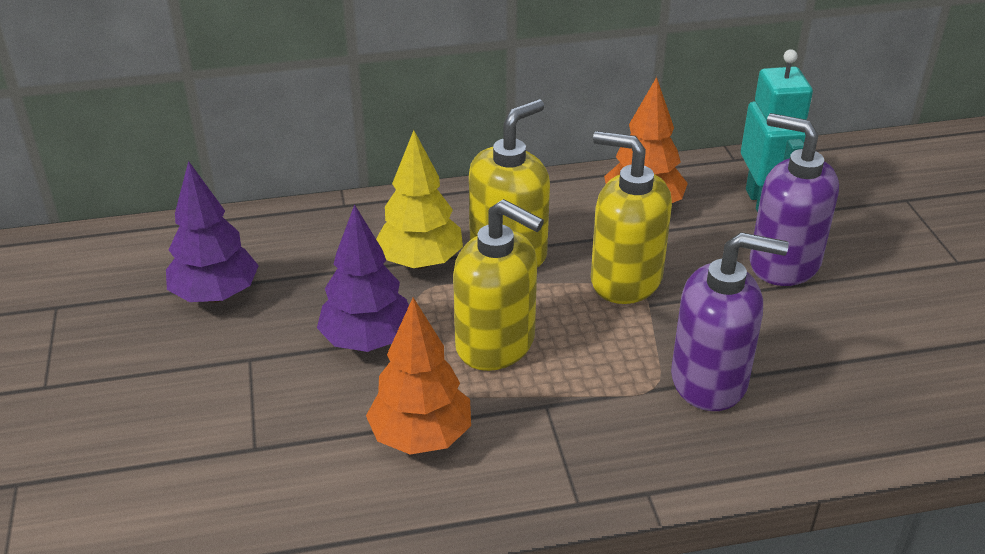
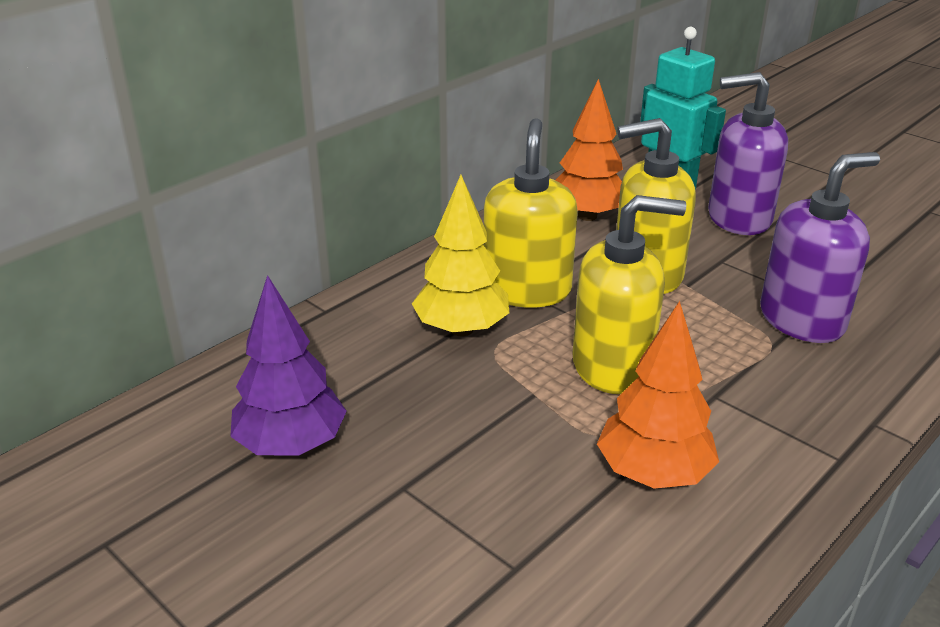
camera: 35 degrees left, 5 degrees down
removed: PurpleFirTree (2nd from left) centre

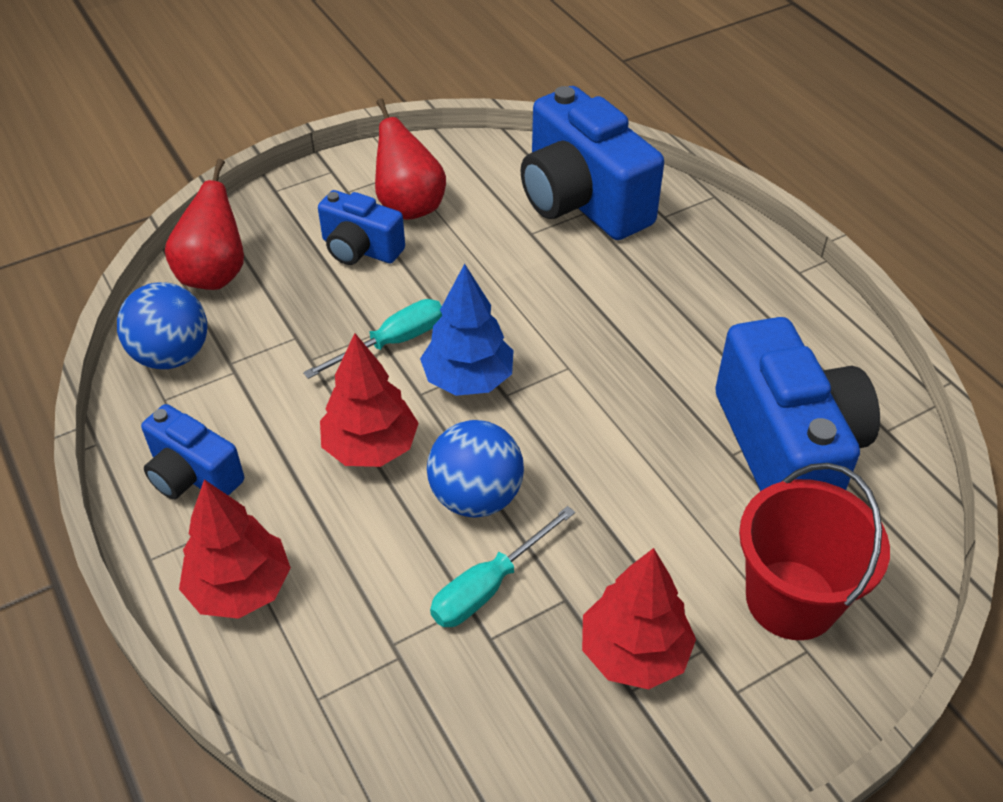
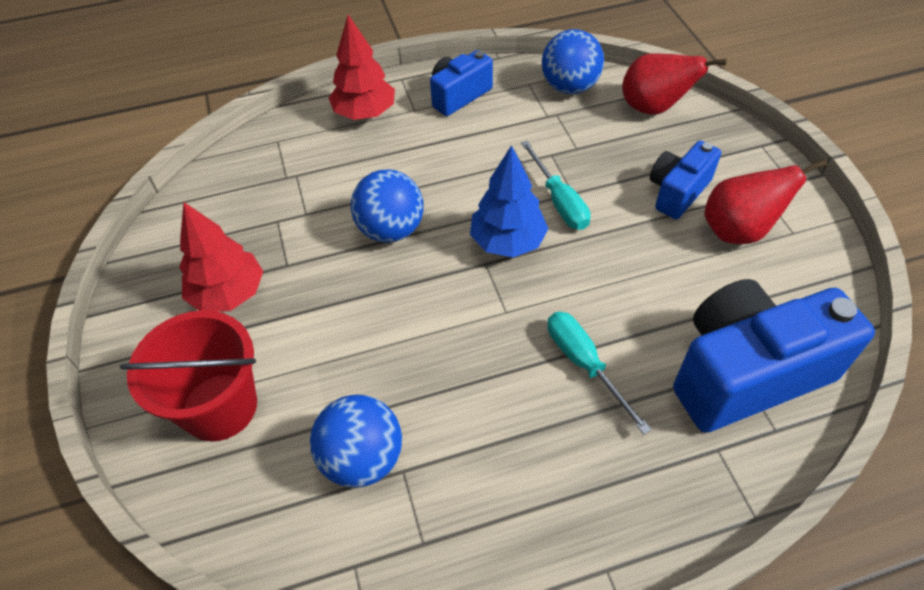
camera: 105 degrees right, 5 degrees up
removed: CrimsonFirTree (2nd from left) centre
moved: AquaHandScrewdriver (2nd from left) bottom centre to centre
replaced: RoyalBlueCamera (4th from left) middle right to RoyalBlueBall (1st from left) bottom centre

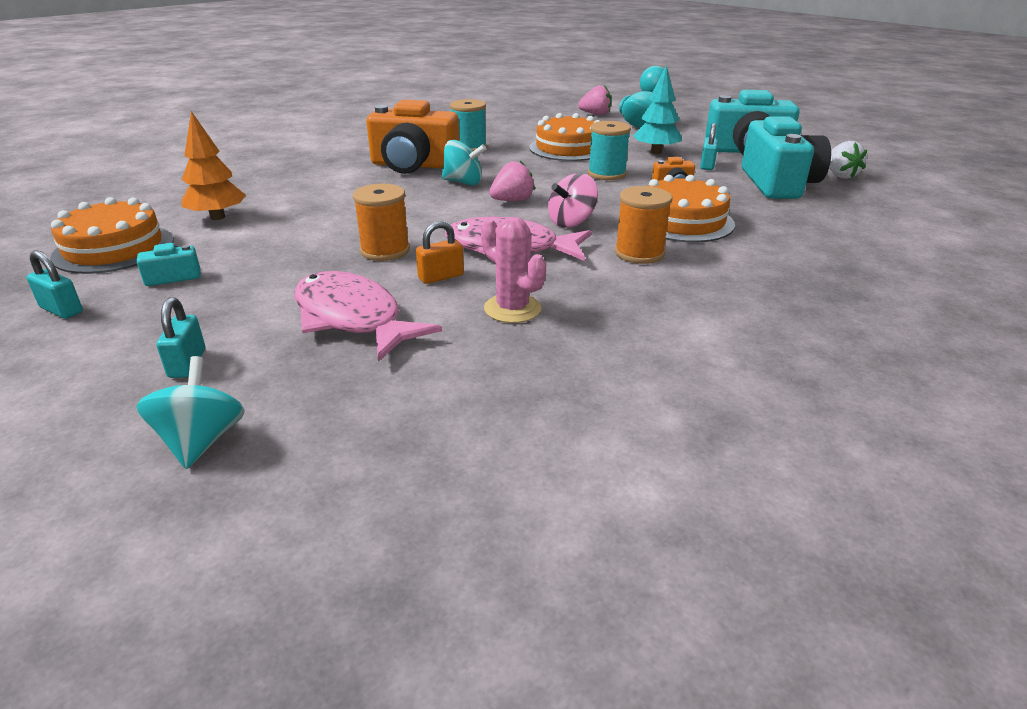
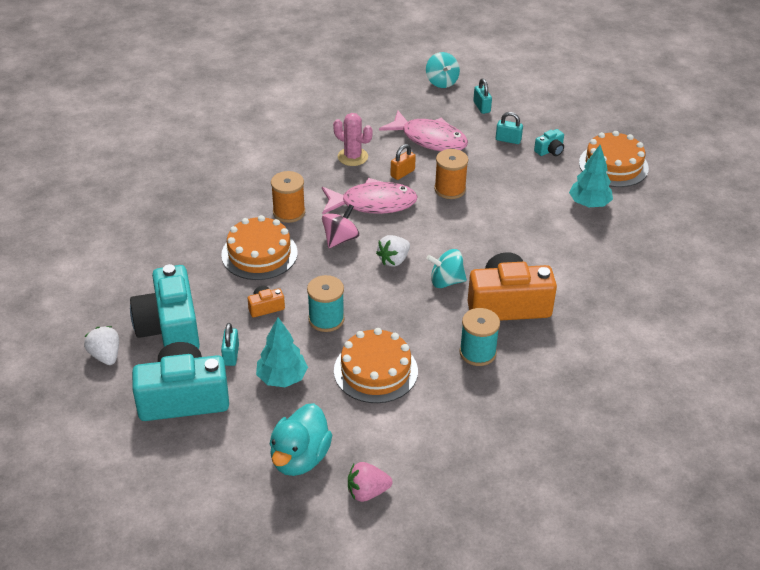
camera: 165 degrees right, 10 degrees up
moved: AquaSmallLock (1st from left in the first image) middle left to AquaSmallLock (3rd from left) top right
recoloured: BrightOrangeFirTree top left to AquaFirTree (2nd from left) top right; RosyBerry (1st from left) top centre to PureWhiteBerry (2nd from left) centre

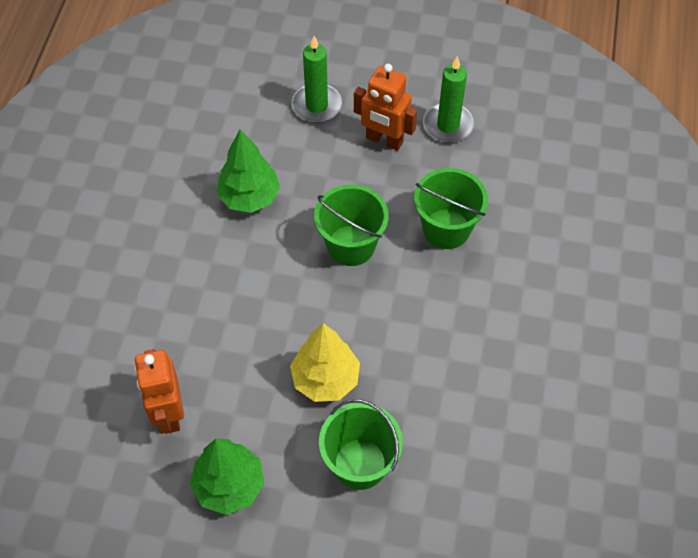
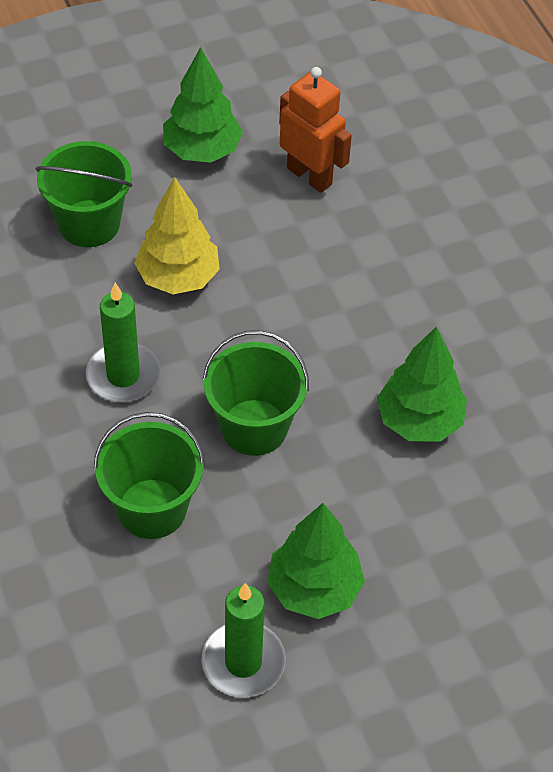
camera: 145 degrees right, 5 degrees down
moved: LeafGreenPillarCandle (1st from left) top centre to middle left
replaced: BrightOrangeToyRobot (2nd from left) top centre to LeafGreenFirTree (2nd from left) bottom centre

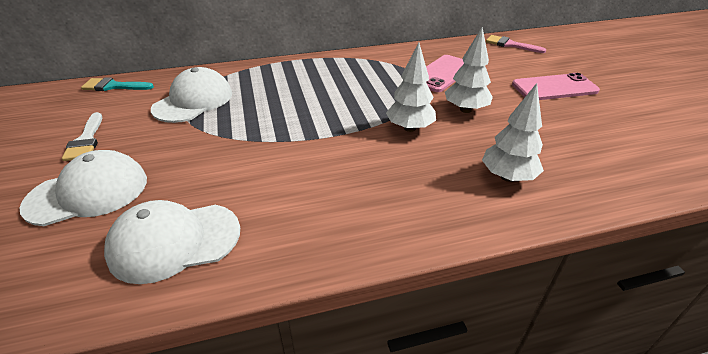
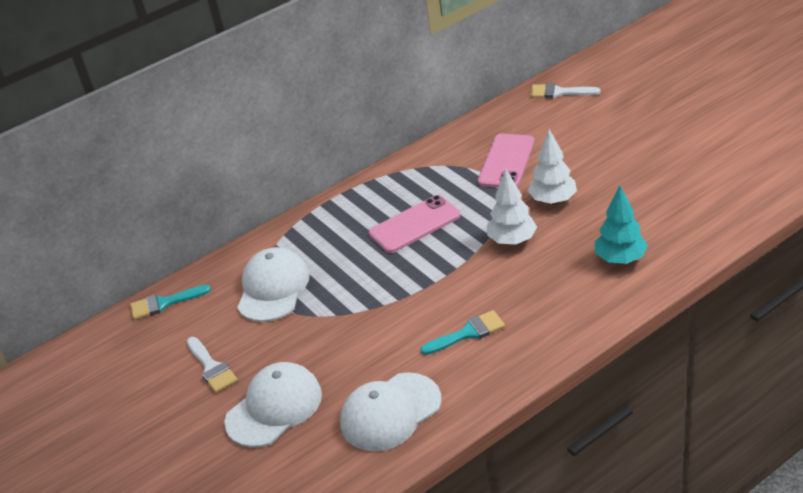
camera: 15 degrees left, 0 degrees up
added: AquaPaintbrush (2nd from left) bottom centre
moved: RosyMobilePhone (2nd from left in the first image) top right to RosyMobilePhone (1st from left) centre
recoloured: PureWhiteFirTree (3rd from left) middle right to AquaFirTree middle right; RosyPaintbrush top right to PureWhitePaintbrush (2nd from left) top right

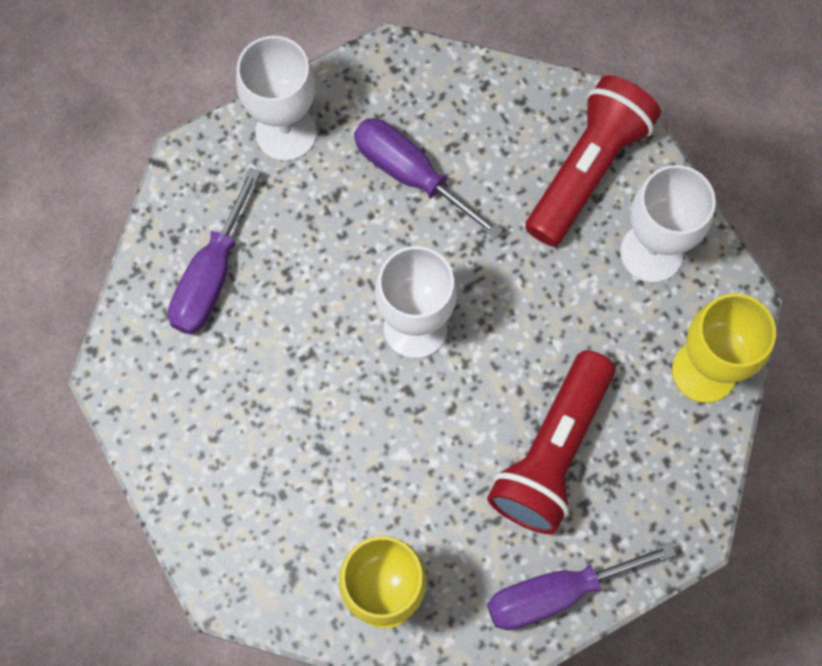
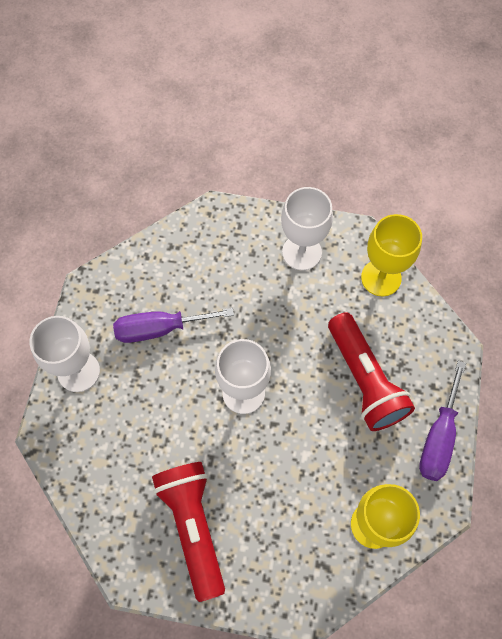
camera: 50 degrees left, 5 degrees down
removed: PurpleHandScrewdriver (1st from left) middle left
moved: CrimsonTorch (2nd from left in the first image) top right to CrimsonTorch (1st from left) bottom centre

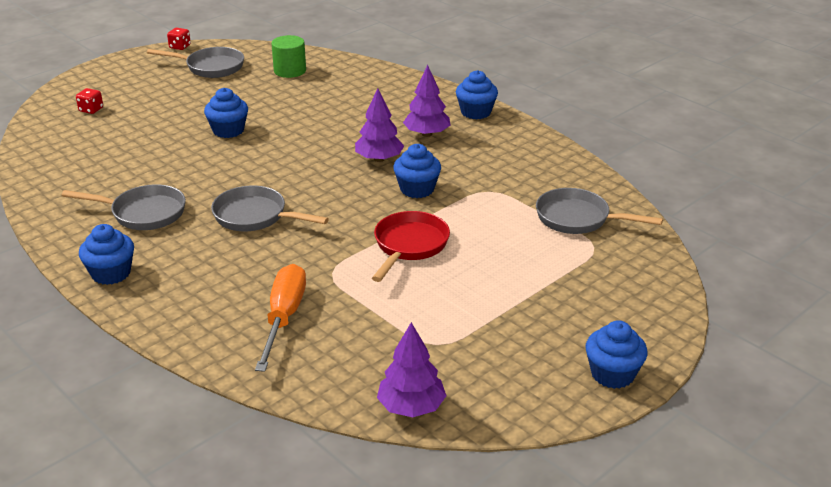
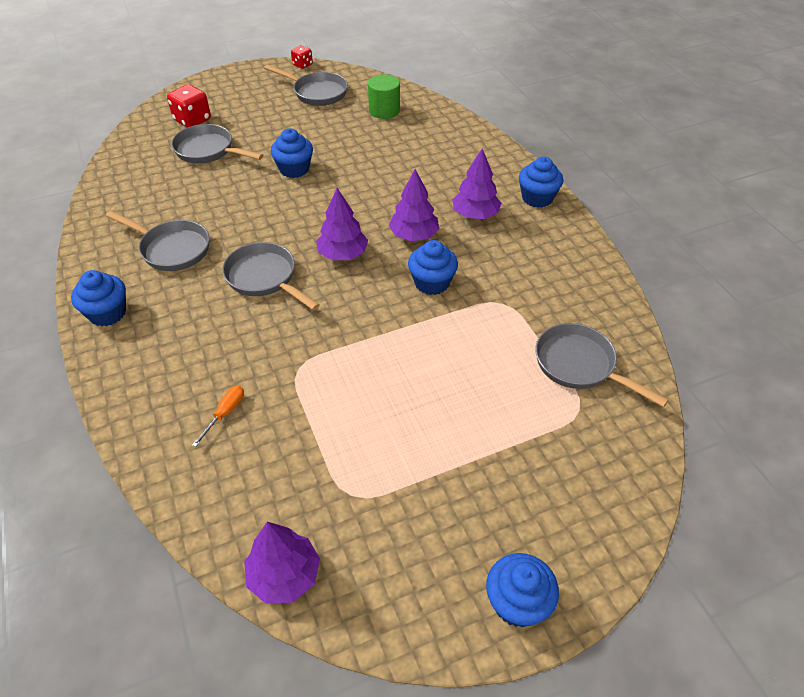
camera: 20 degrees right, 15 degrees up
removed: CrimsonPan centre
added: AshGreyPan (2nd from left) top left; PurpleFirTree (2nd from left) top centre
resized: CrimsonGameDie (1st from left) top left = top left x1.68; BrightOrangeHandScrewdriver centre = middle left x0.49

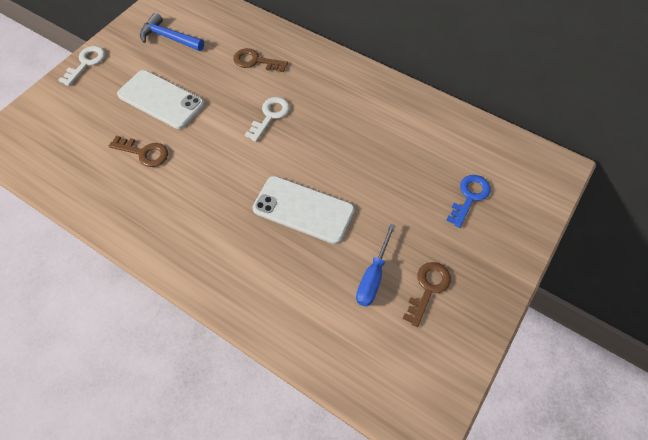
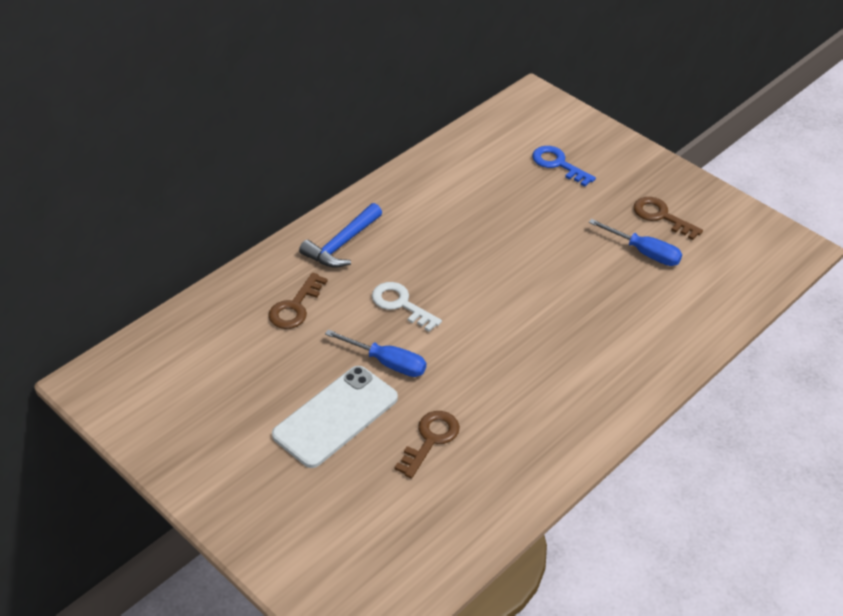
camera: 80 degrees left, 15 degrees down
removed: PureWhiteLatchkey (1st from left) top left; PureWhiteMobilePhone (2nd from left) centre
added: RoyalBlueHandScrewdriver (1st from left) centre
moved: RoyalBlueCarpenter'sHammer top left to centre

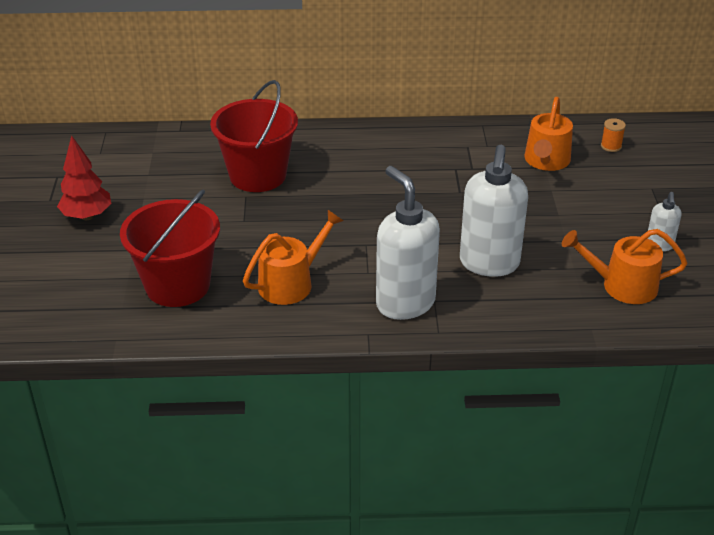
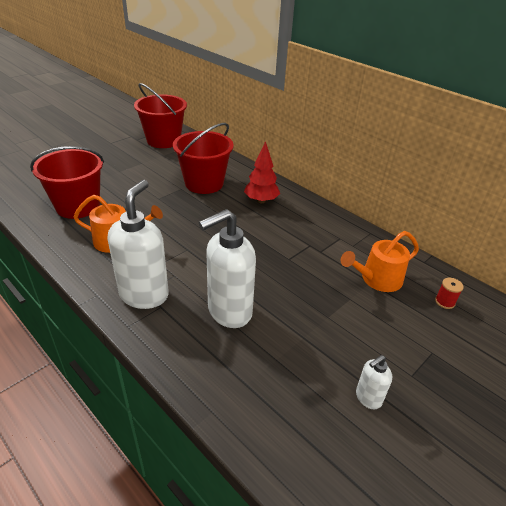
camera: 45 degrees right, 0 degrees up
removed: BrightOrangeSprinklingCan (3rd from left) middle right
added: CrimsonPail (2nd from left) top left
moved: CrimsonFirTree top left to centre
recoloured: BrightOrangeSpool top right to CrimsonSpool middle right

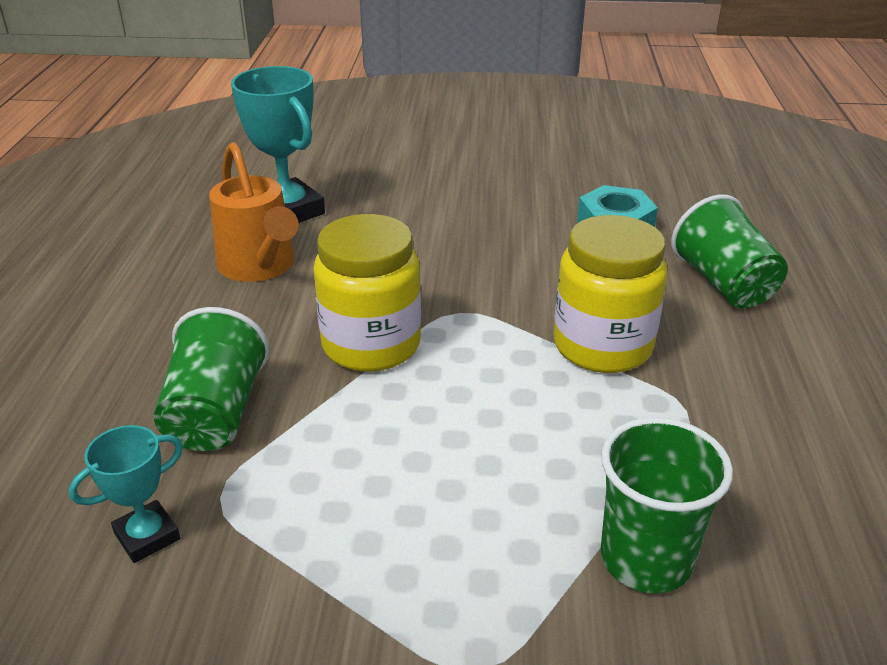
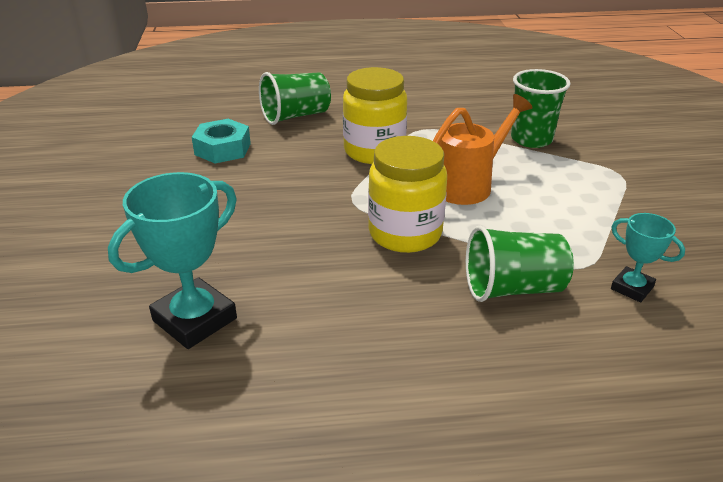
camera: 100 degrees left, 0 degrees up
moved: BrightOrangeSprinklingCan top left to top right

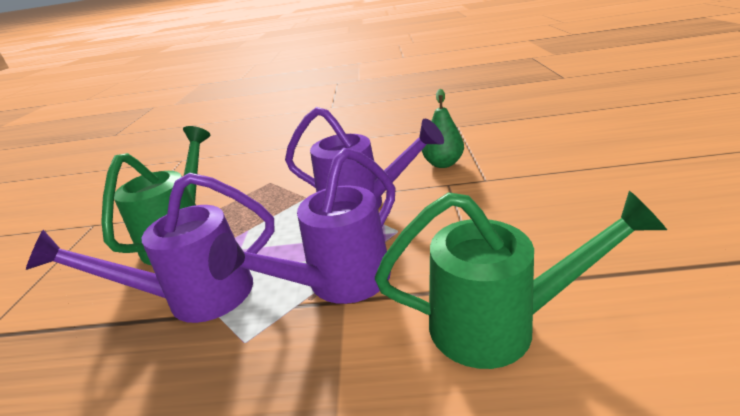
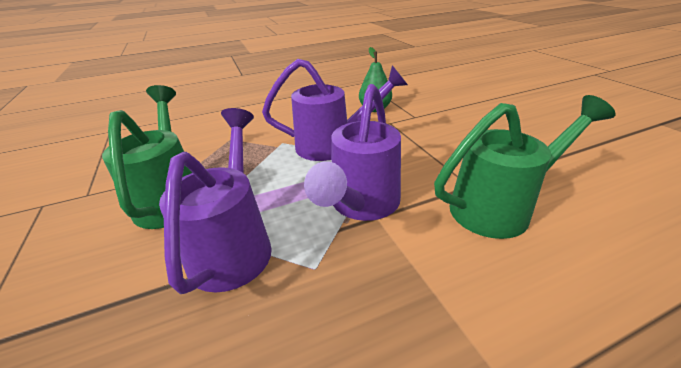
camera: 25 degrees left, 5 degrees up
turned: PurpleSprinklingCan (1st from left) middle left = middle left 135 degrees clockwise

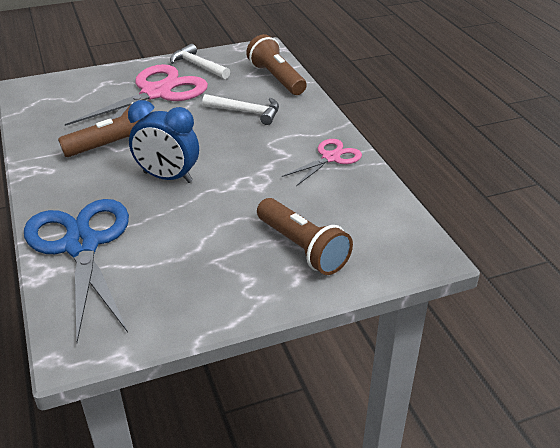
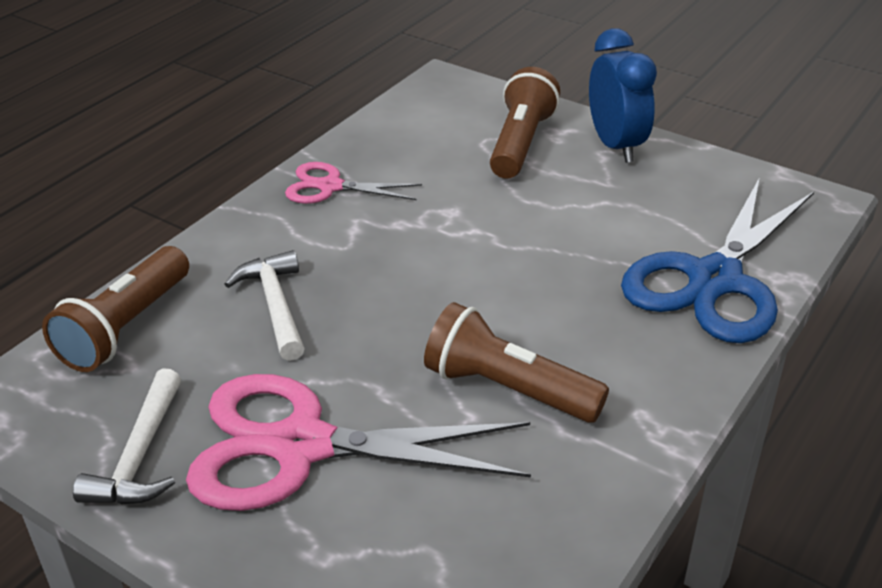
camera: 125 degrees left, 0 degrees up
moved: RoyalBlueAlarmClock top left to top right

